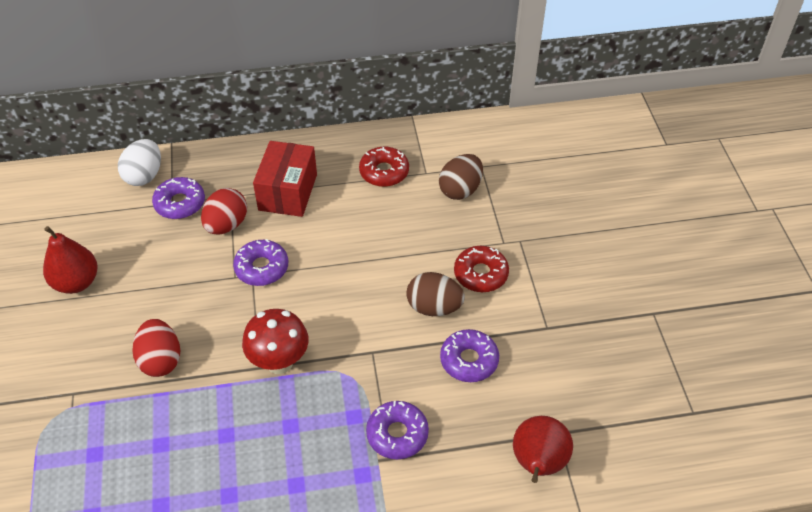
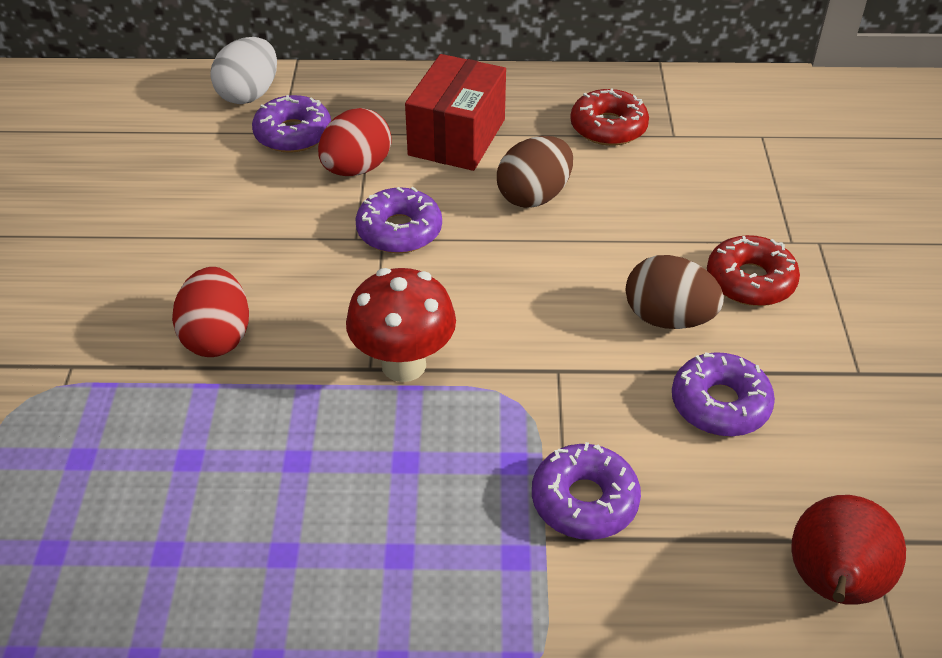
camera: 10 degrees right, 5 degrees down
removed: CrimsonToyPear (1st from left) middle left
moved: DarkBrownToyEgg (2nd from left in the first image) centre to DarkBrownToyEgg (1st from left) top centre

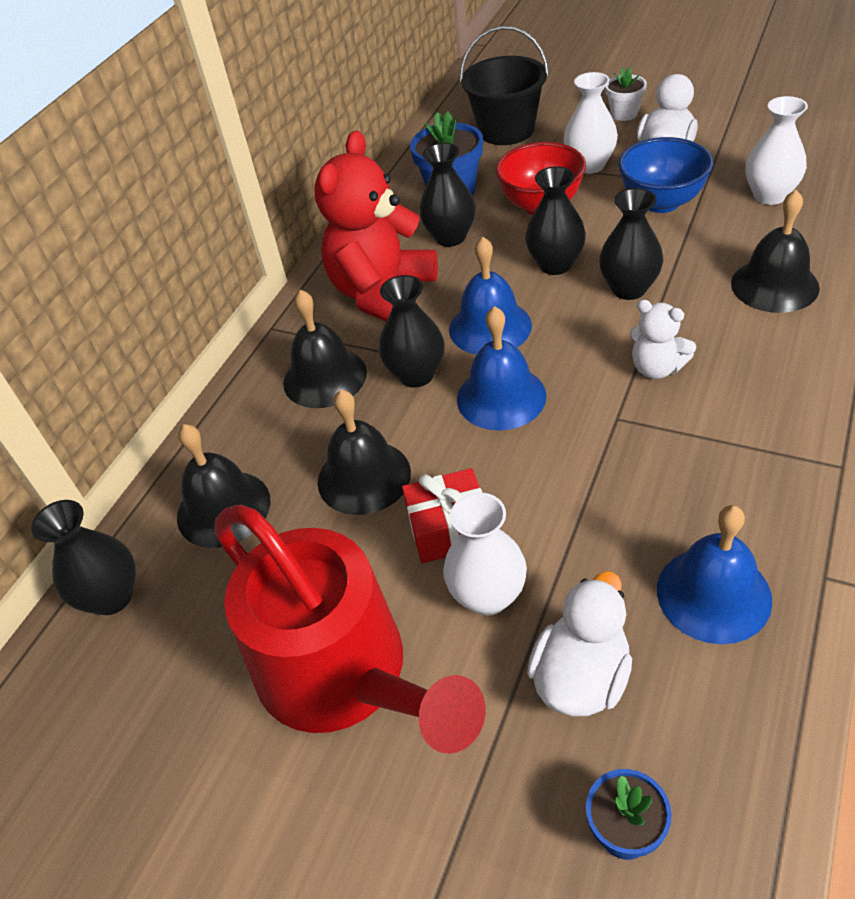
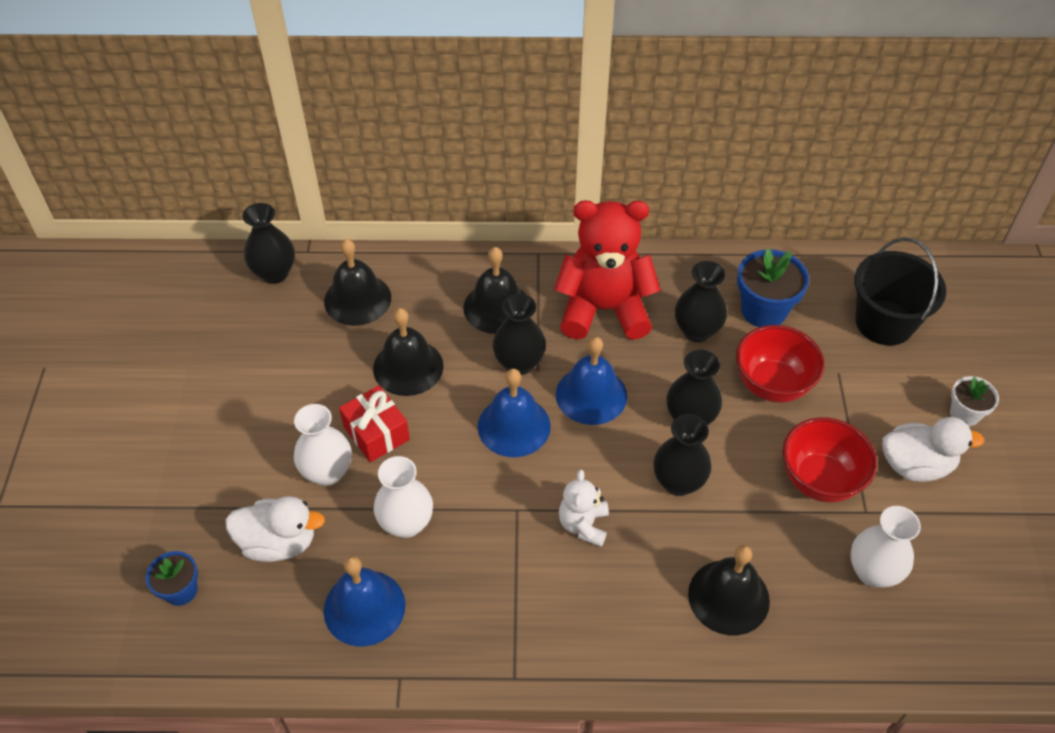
camera: 60 degrees right, 5 degrees up
removed: CrimsonSprinklingCan bottom centre
moved: PureWhiteVase (2nd from left) top right to bottom centre
recoloured: RoyalBlueDeepDish top right to CrimsonDeepDish (2nd from left) middle right

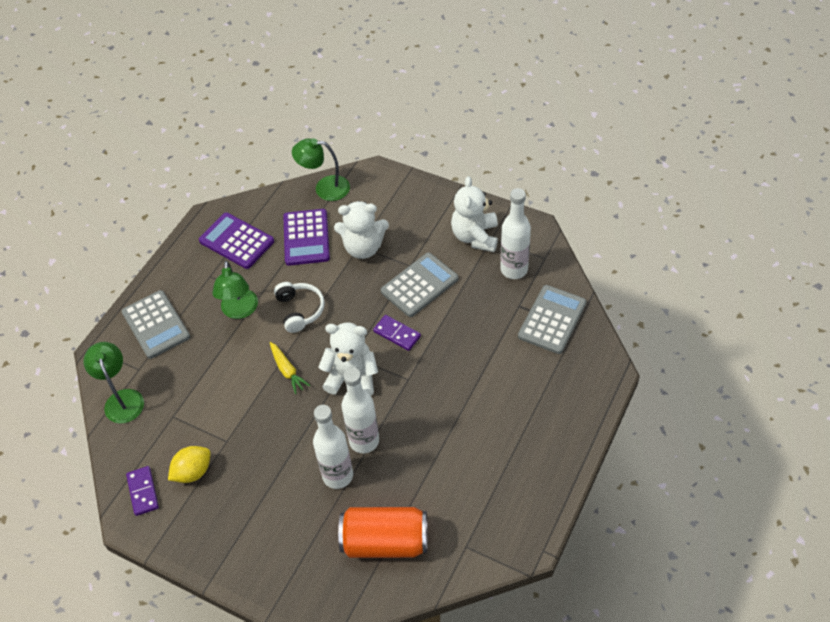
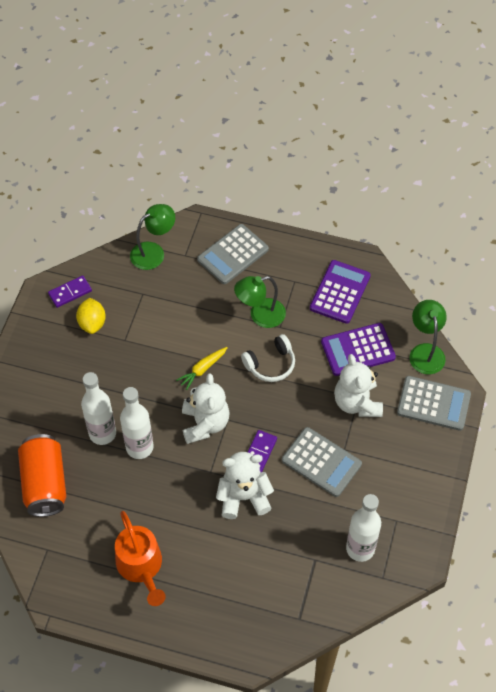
camera: 75 degrees right, 5 degrees up
added: BrightOrangeSprinklingCan bottom left
moved: PureWhiteTeddyBear (3rd from left in the first image) centre to PureWhiteTeddyBear (2nd from left) bottom centre; AshGreyAddingMachine (3rd from left) centre to middle right
turned: GoldenLemon bottom left = middle left 45 degrees clockwise

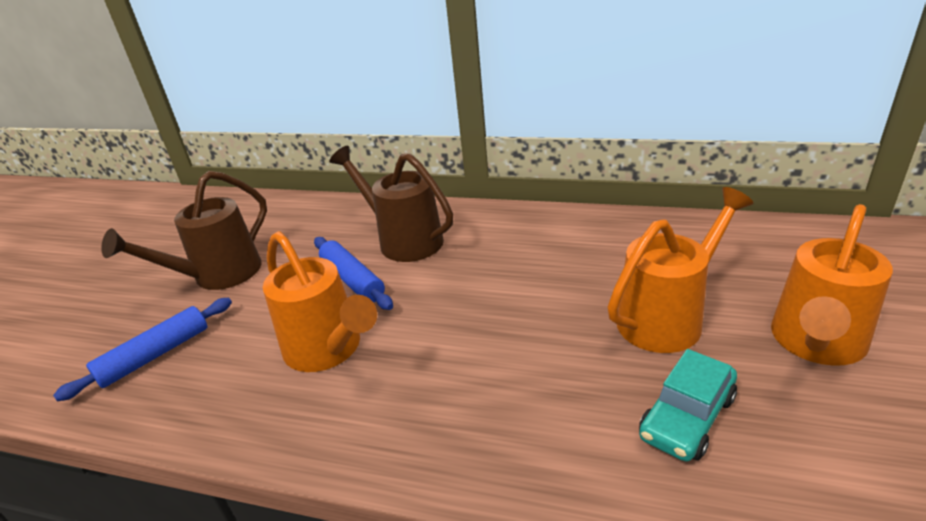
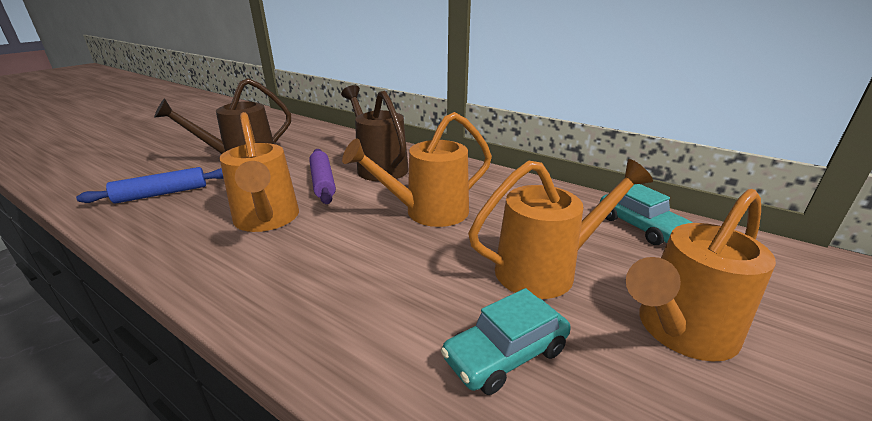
camera: 15 degrees right, 5 degrees down
added: BrightOrangeSprinklingCan (2nd from left) centre; AquaCar (2nd from left) middle right
recoloured: RoyalBlueRollingPin (2nd from left) centre to PurpleRollingPin centre

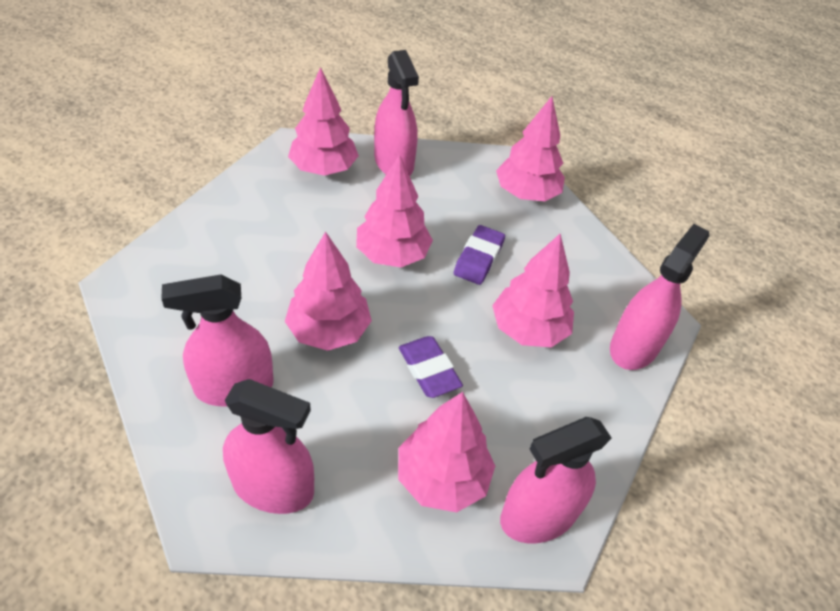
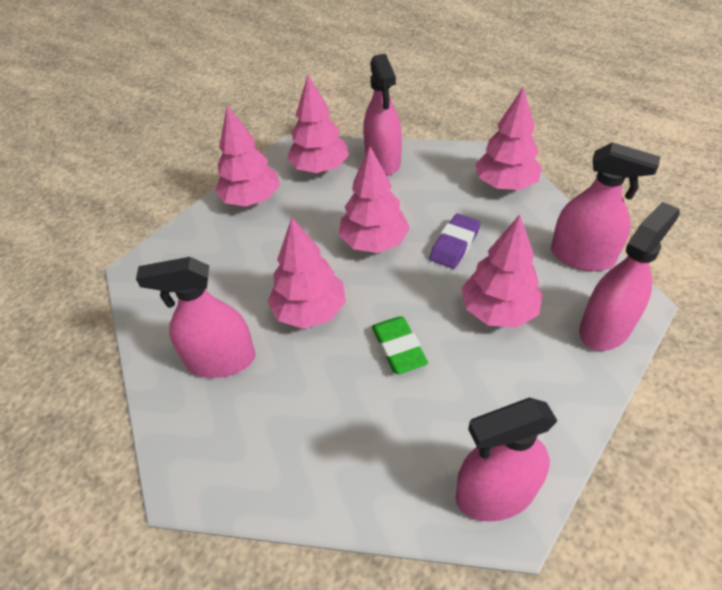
camera: 15 degrees right, 0 degrees up
moved: RosySprayer (2nd from left in the first image) bottom left to RosySprayer (4th from left) middle right; RosyFirTree (4th from left in the first image) bottom centre to RosyFirTree (1st from left) top centre
recoloured: PurpleEraser (1st from left) centre to LeafGreenEraser centre

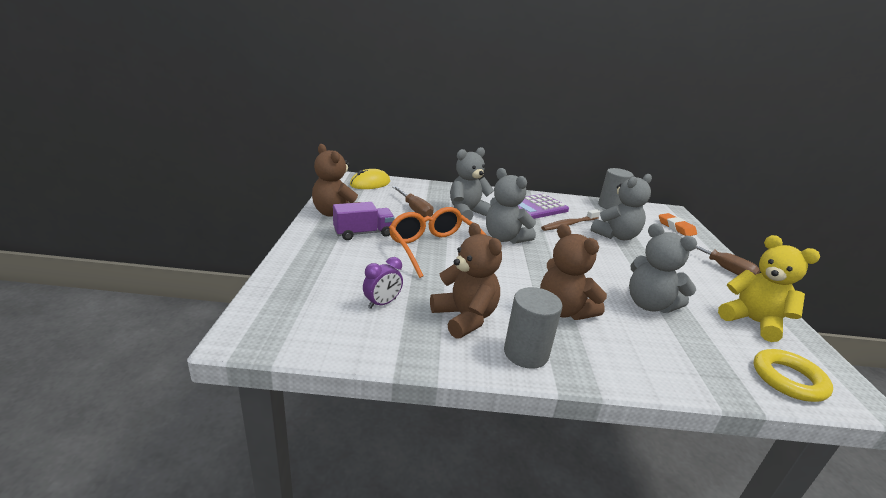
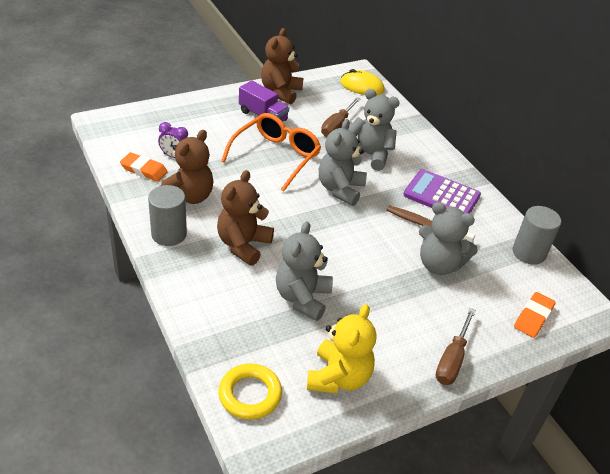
camera: 60 degrees right, 15 degrees up
added: BrightOrangeEraser (1st from left) middle left

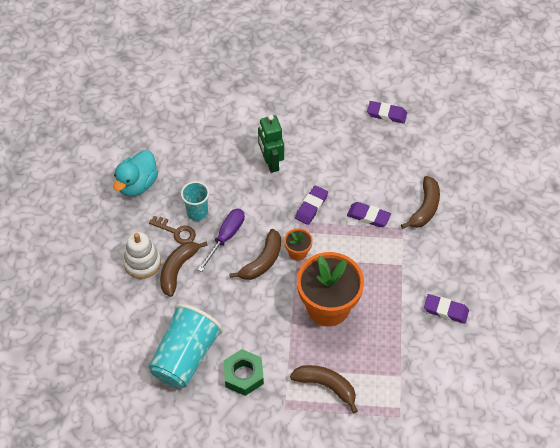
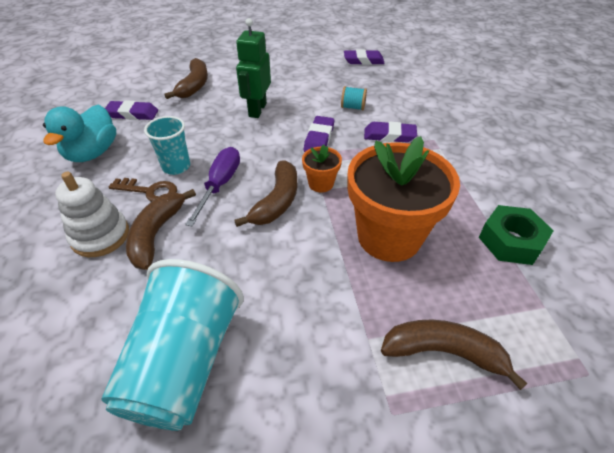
camera: 15 degrees left, 10 degrees down
added: AquaSpool top centre
moved: LeafGreenHexNut bottom centre to middle right; DarkBrownToyBanana (4th from left in the first image) middle right to DarkBrownToyBanana (2nd from left) top left; PurpleEraser (4th from left in the first image) bottom right to PurpleEraser (1st from left) top left
turned: LeafGreenToyRobot top centre = top centre 45 degrees clockwise

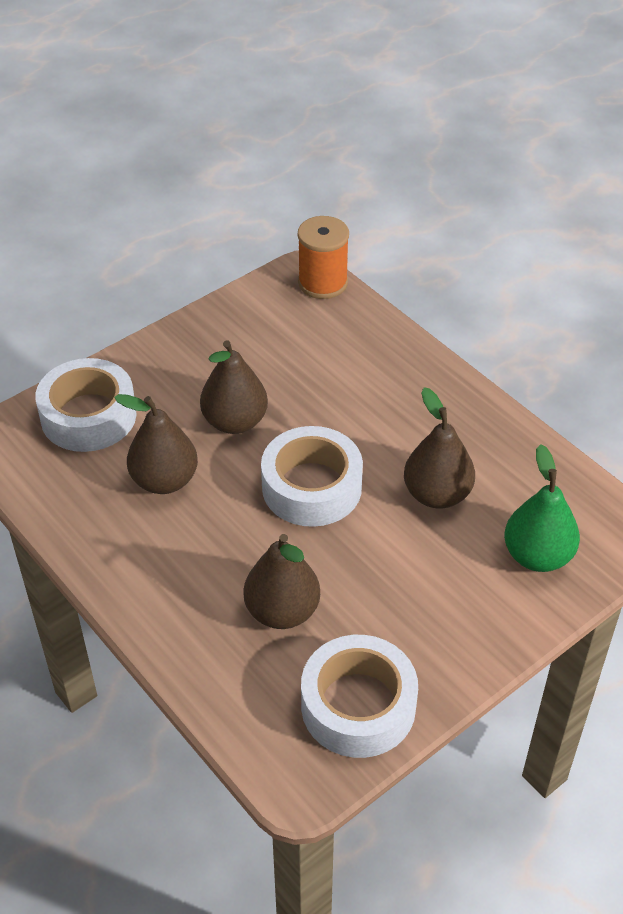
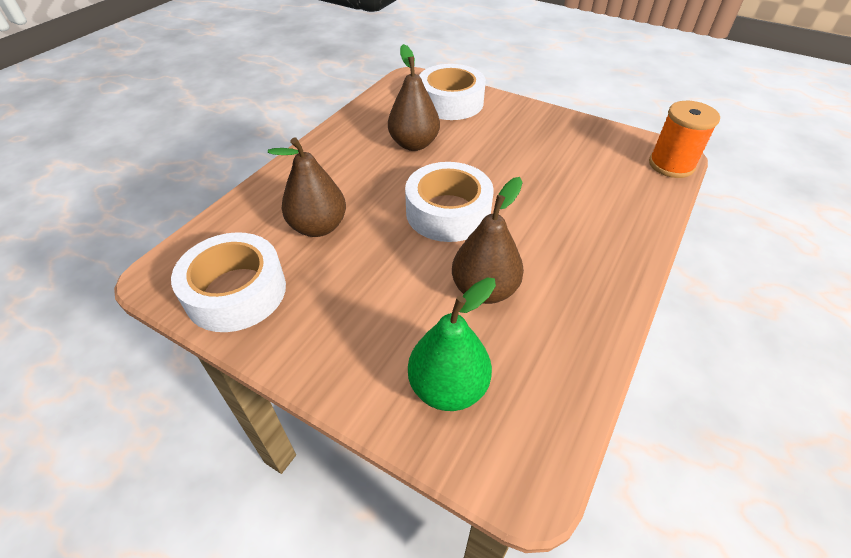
camera: 70 degrees right, 0 degrees up
removed: DarkBrownToyPear (2nd from left) centre

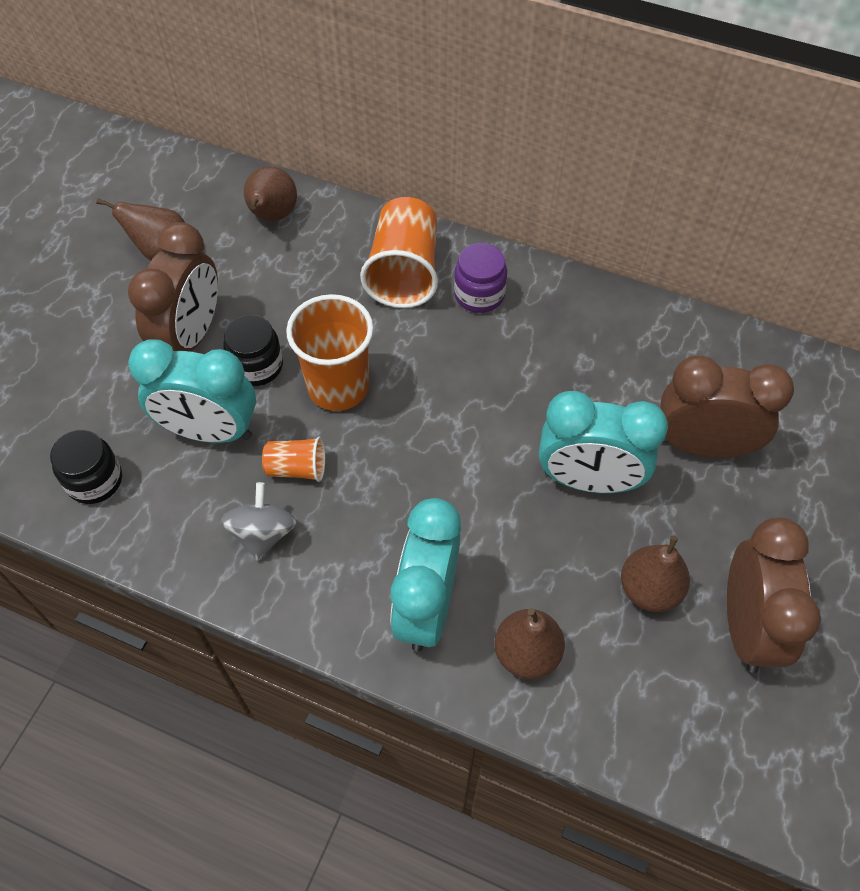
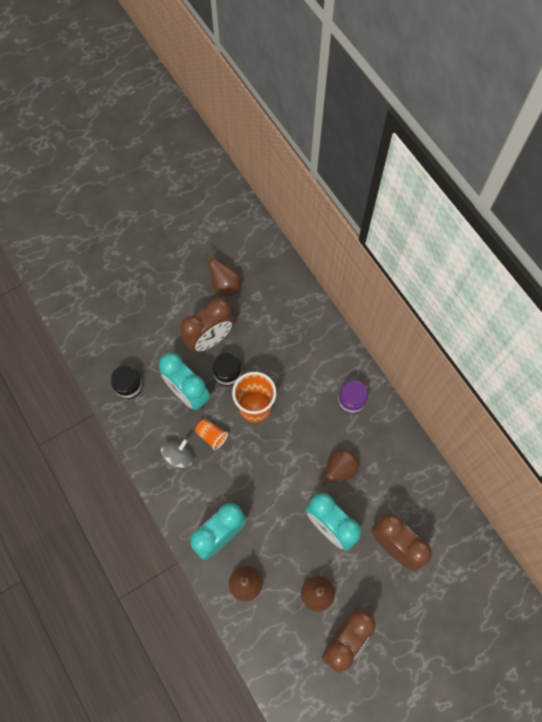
camera: 35 degrees right, 10 degrees up
removed: BrightOrangeBeaker (3rd from left) top centre
moved: DarkBrownToyPear (2nd from left in the first image) top left to DarkBrownToyPear (4th from left) centre

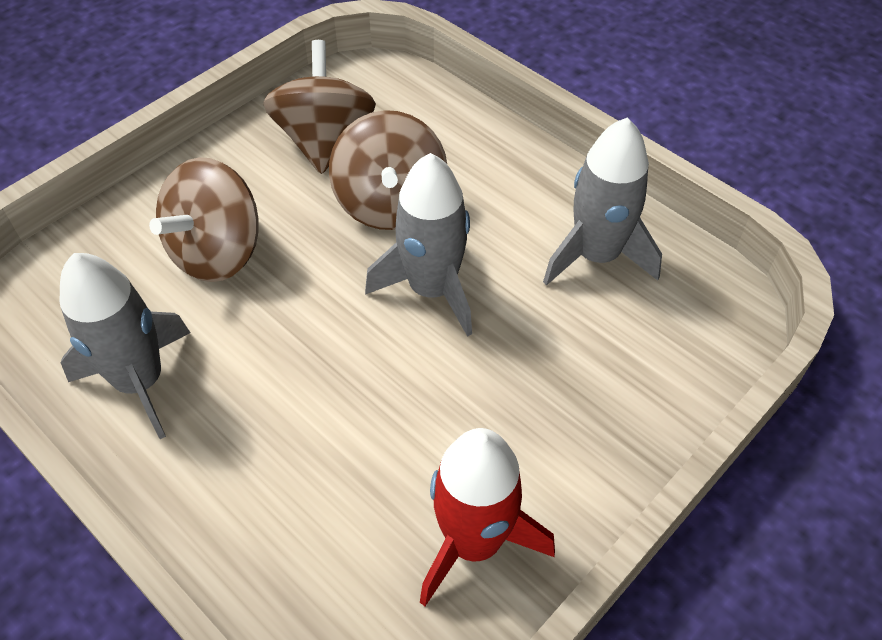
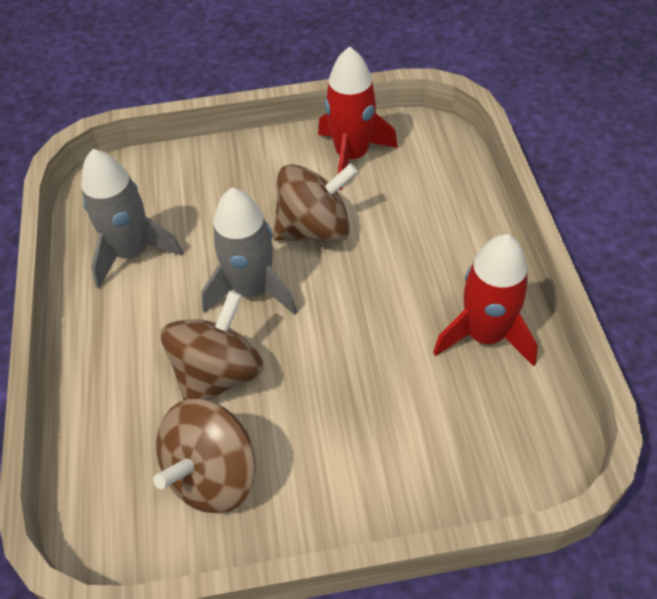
camera: 140 degrees left, 0 degrees up
moved: DarkBrownWhirligig (1st from left in the first image) middle left to DarkBrownWhirligig (3rd from left) centre
recoloured: AshGreySpaceship (1st from left) middle left to CrimsonSpaceship (2nd from left) middle right

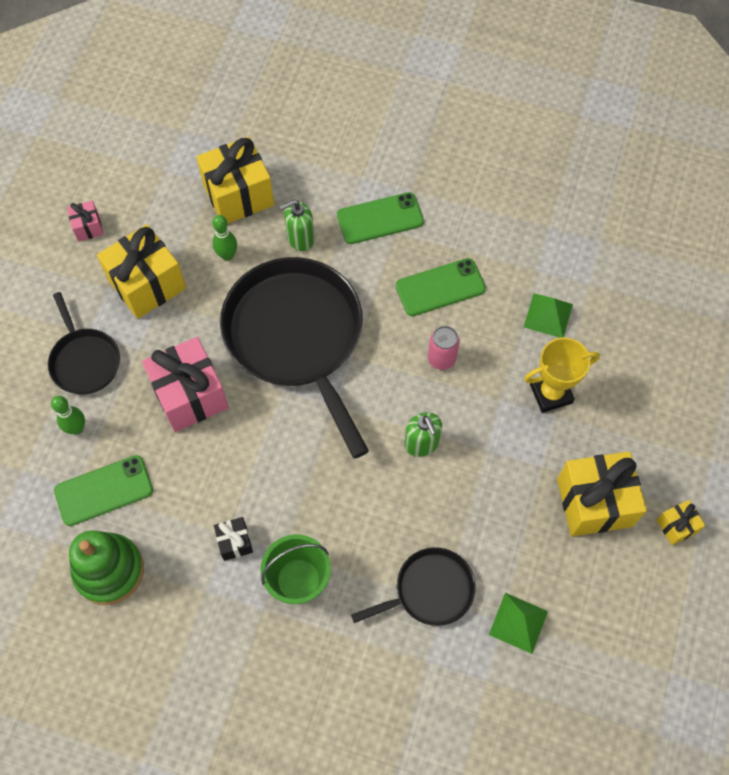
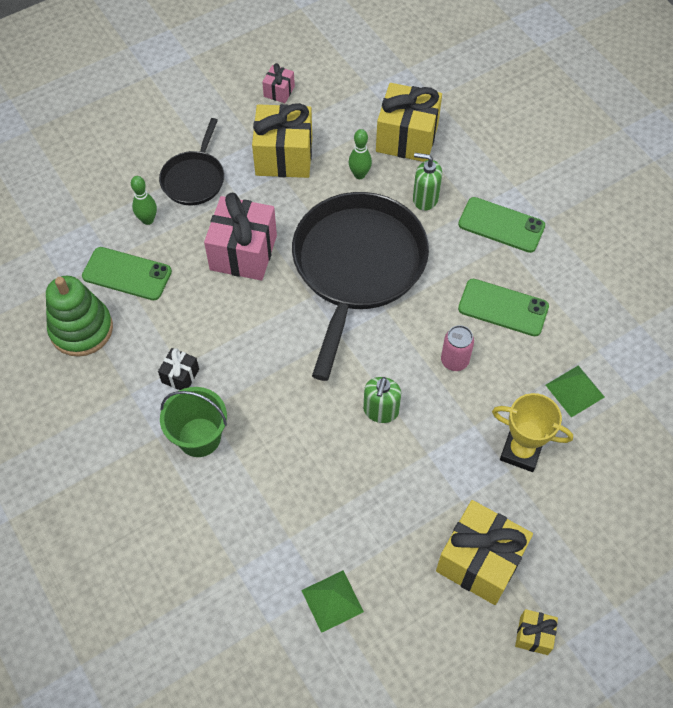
camera: 40 degrees right, 5 degrees down
removed: JetBlackPan (3rd from left) bottom centre

